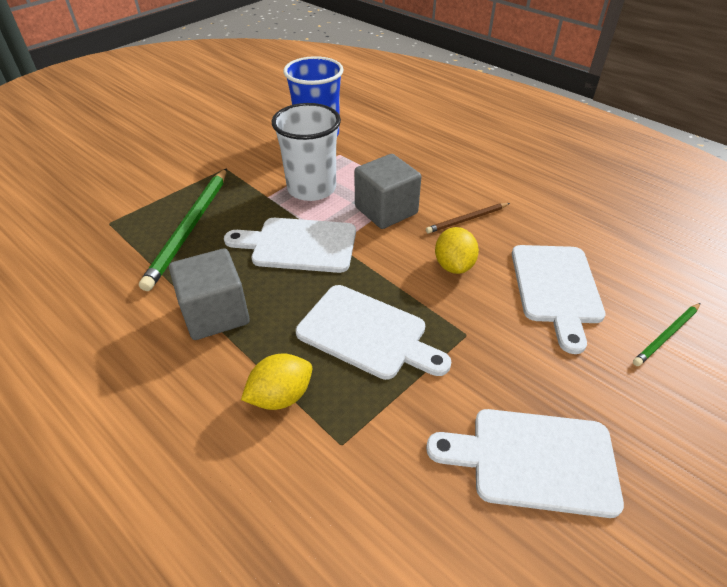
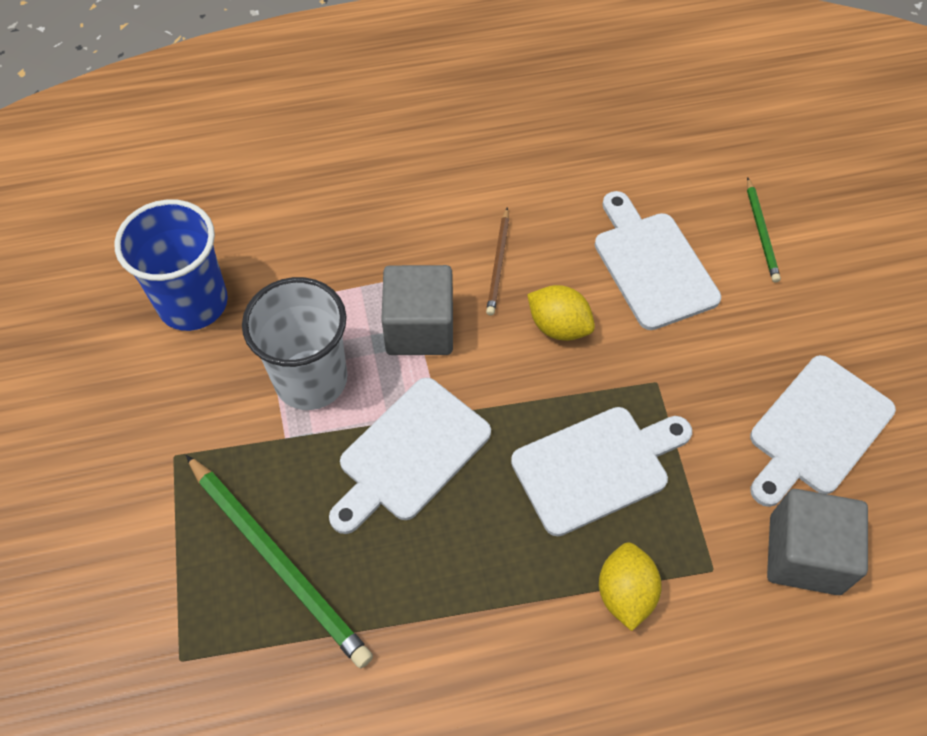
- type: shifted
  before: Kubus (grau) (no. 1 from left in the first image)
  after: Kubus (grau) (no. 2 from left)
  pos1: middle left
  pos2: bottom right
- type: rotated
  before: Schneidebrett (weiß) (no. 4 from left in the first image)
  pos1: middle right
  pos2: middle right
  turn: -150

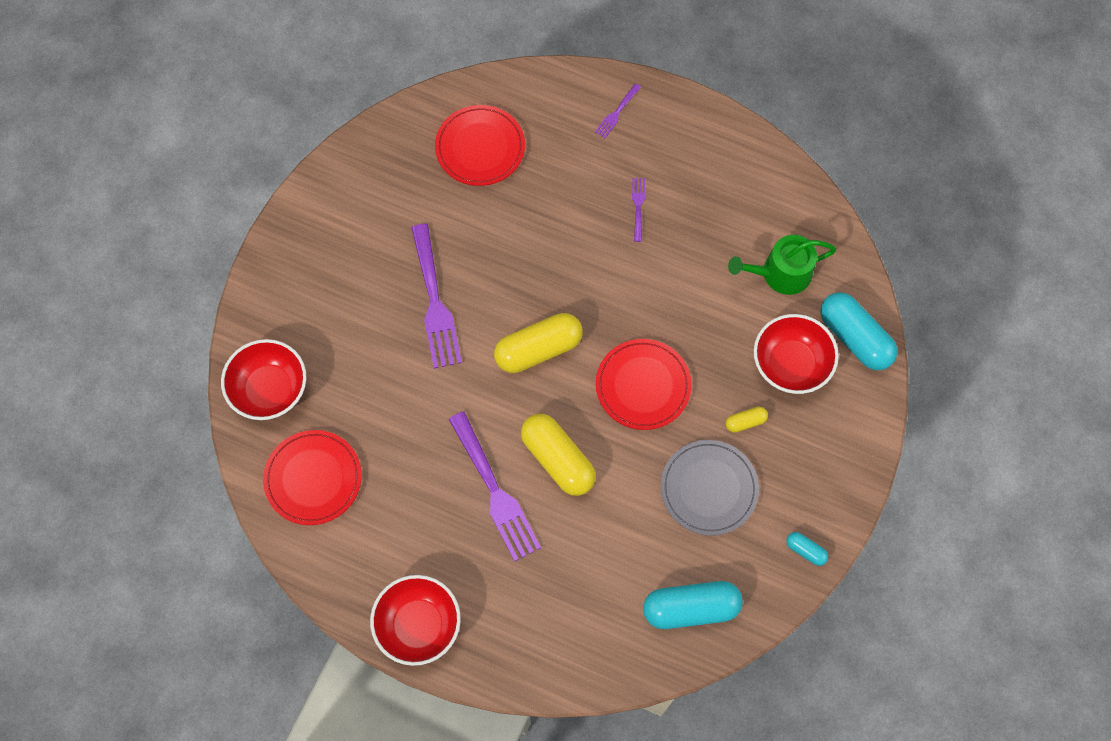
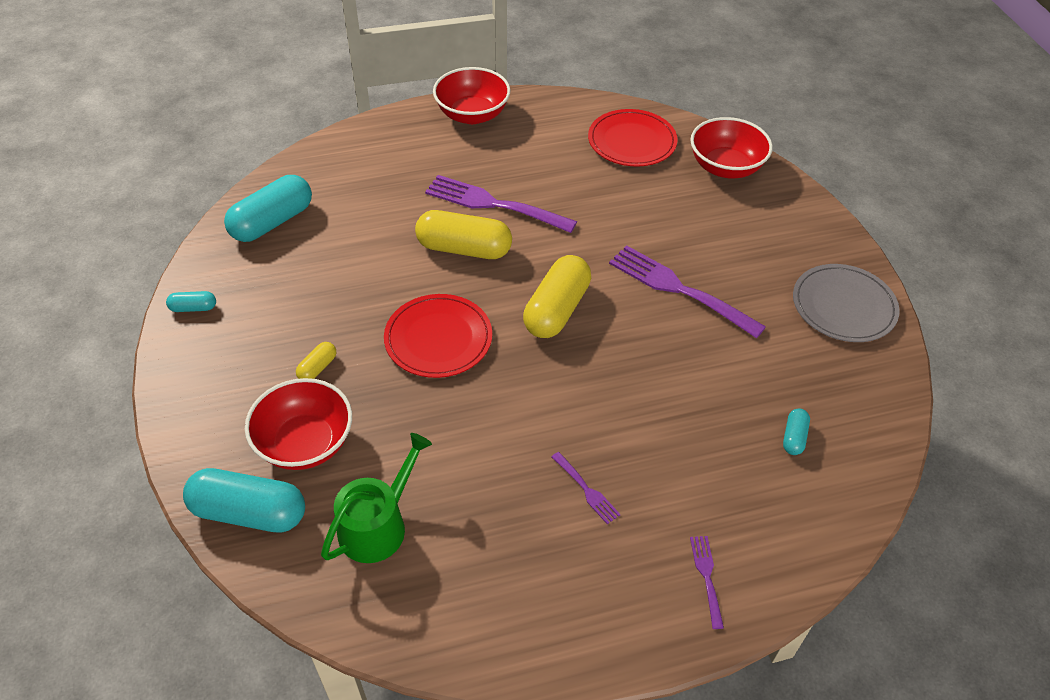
- type: swapped
  before: Teller (rot) (no. 2 from left)
  after: Kapsel (türkis) (no. 4 from left)
  pos1: top centre
  pos2: middle right
- type: shifted
  before: Teller (grau)
  pos1: centre
  pos2: middle right

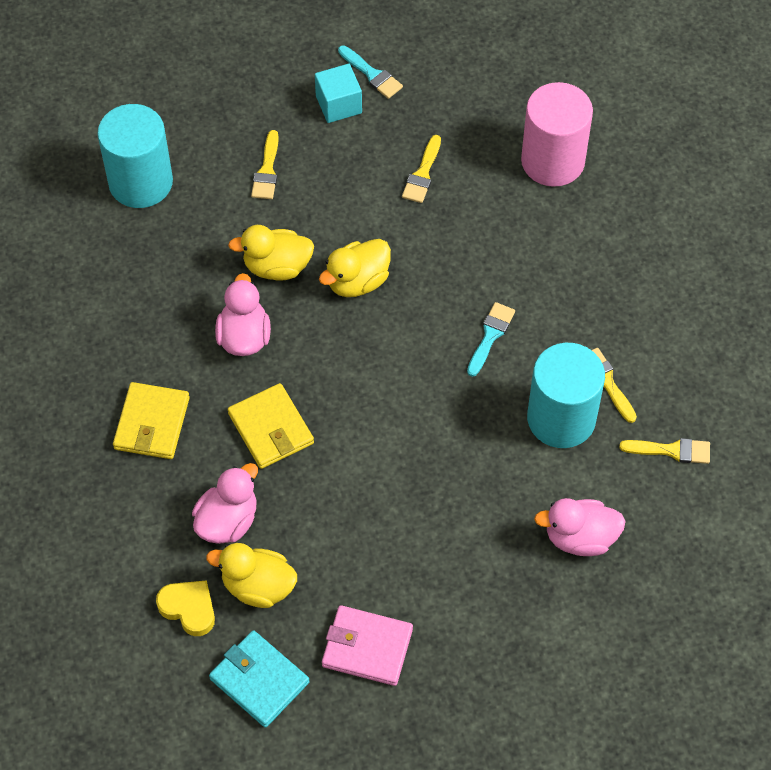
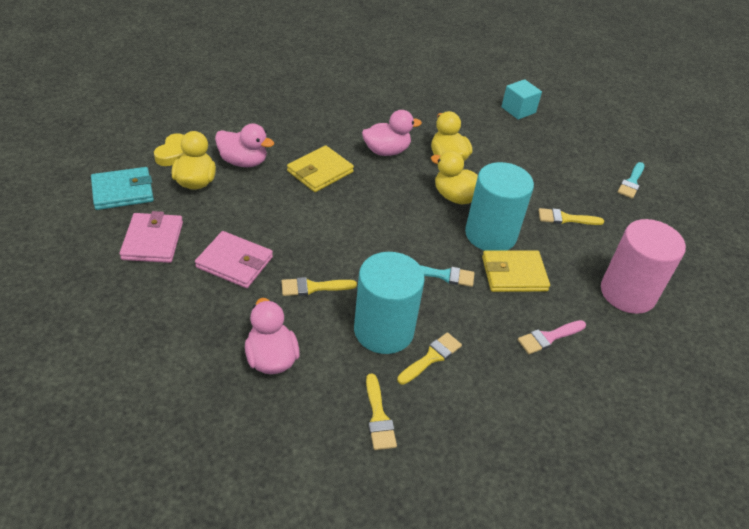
- type: shifted
  before: Vollzylinder (türkis) (no. 1 from left in the first image)
  after: Vollzylinder (türkis) (no. 2 from left)
  pos1: top left
  pos2: centre
- type: shifted
  before: Geldbörse (gelb) (no. 1 from left in the first image)
  after: Geldbörse (gelb) (no. 2 from left)
  pos1: middle left
  pos2: middle right
- type: rotated
  before: Geldbörse (türkis)
  pos1: bottom centre
  pos2: middle left
  turn: 45
- type: shifted
  before: Pinsel (gelb) (no. 1 from left)
  pos1: top centre
  pos2: centre
- type: shifted
  before: Kubus (türkis)
  pos1: top centre
  pos2: top right
- type: new
  after: Geldbörse (rosa) (no. 2 from left)
  pos2: middle left
- type: new
  after: Pinsel (rosa)
  pos2: middle right

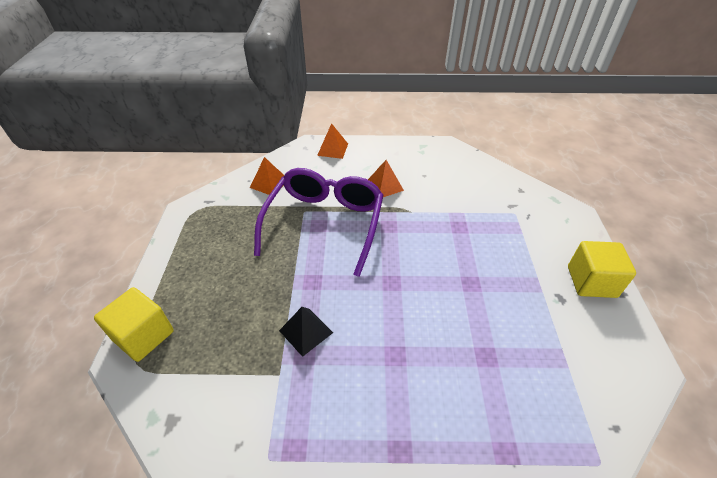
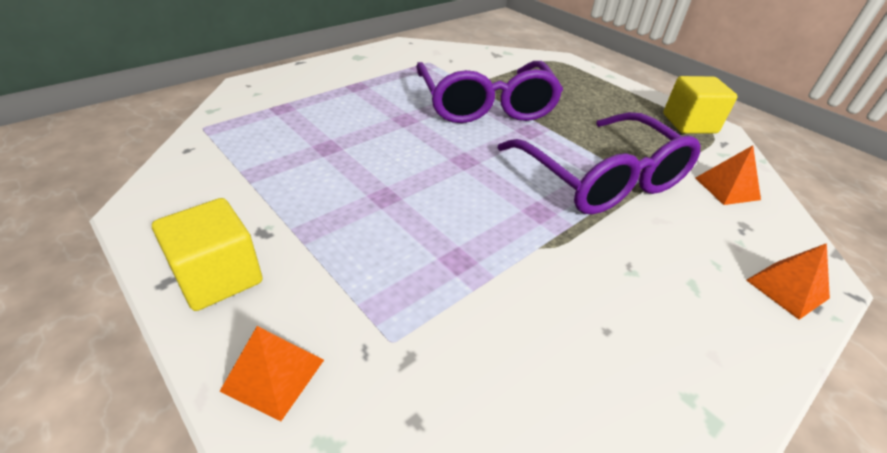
- type: shifted
  before: Kubus (gelb) (no. 1 from left in the first image)
  after: Kubus (gelb) (no. 2 from left)
  pos1: bottom left
  pos2: top right
- type: swapped
  before: Pyramide (schwarz)
  after: Brille (lila) (no. 1 from left)
  pos1: bottom centre
  pos2: top centre
- type: shifted
  before: Pyramide (orange) (no. 3 from left in the first image)
  after: Pyramide (orange) (no. 1 from left)
  pos1: centre
  pos2: bottom left

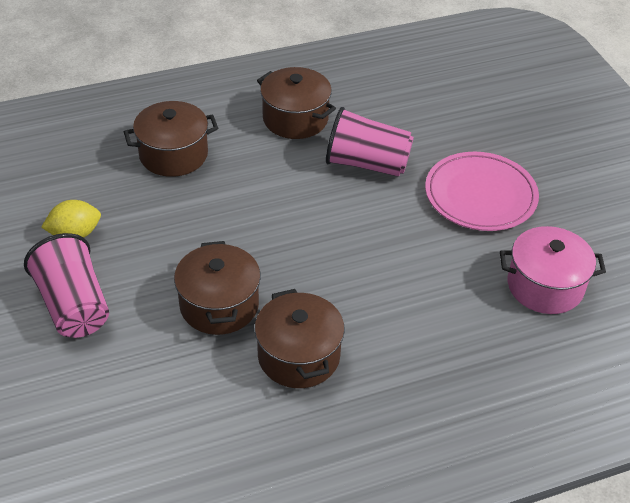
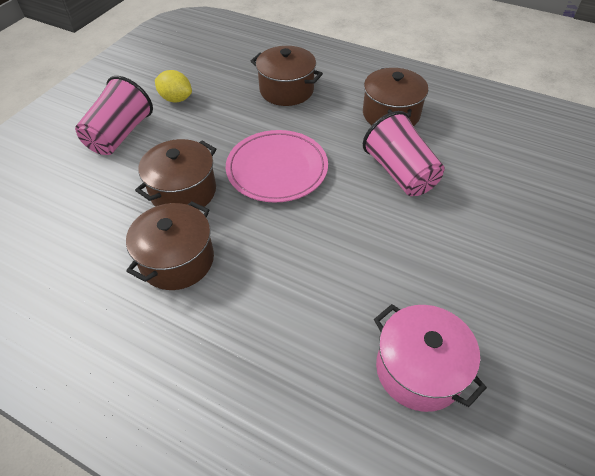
- type: shifted
  before: Teller (rosa)
  pos1: middle right
  pos2: centre

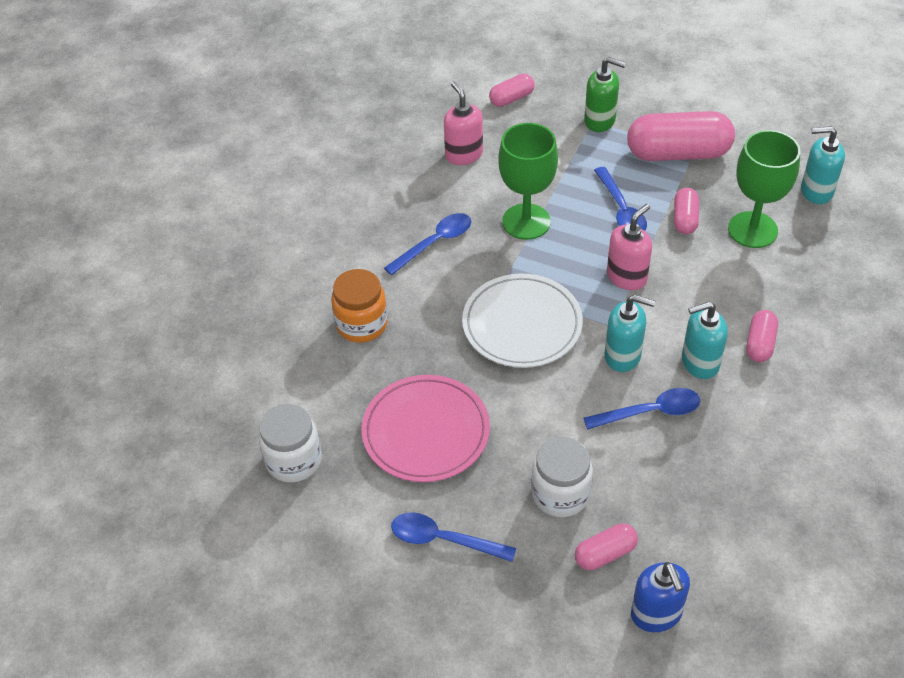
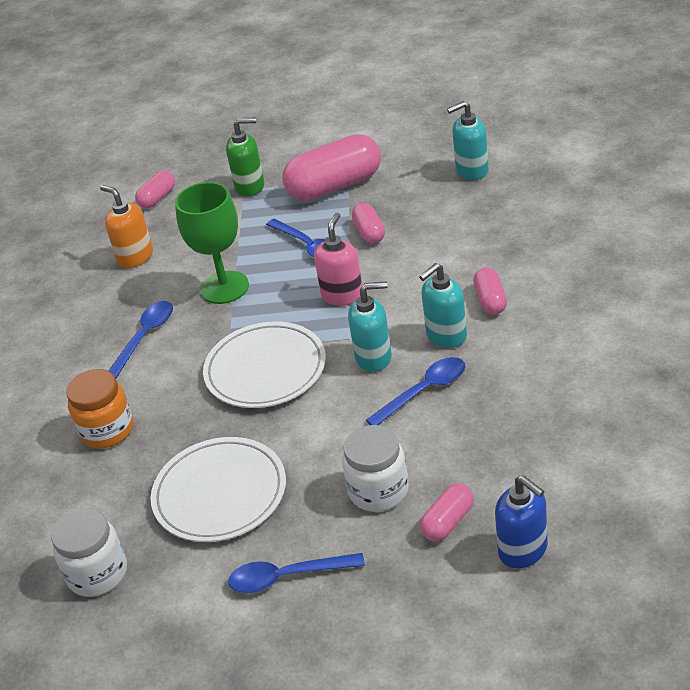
- type: repainted
  before: Teller (rosa)
  after: Teller (weiß) (no. 1 from left)
  pos1: centre
  pos2: bottom left
- type: repainted
  before: Seifenspender (rosa) (no. 1 from left)
  after: Seifenspender (orange)
  pos1: top centre
  pos2: top left
- type: gone
  before: Kelch (grün) (no. 2 from left)
  pos1: top right

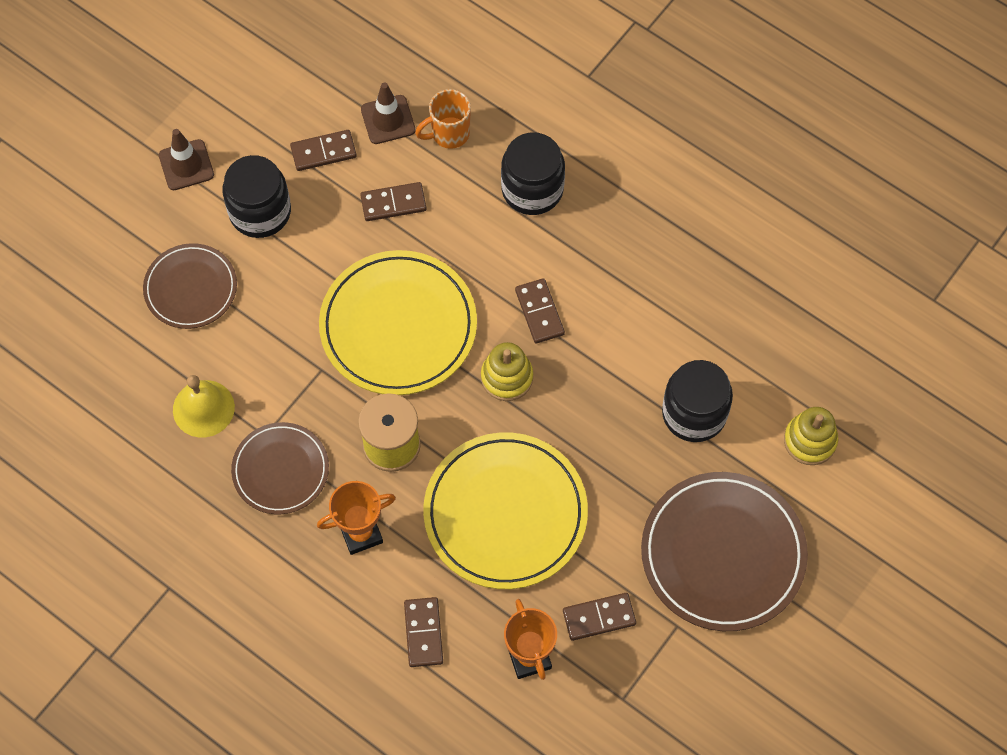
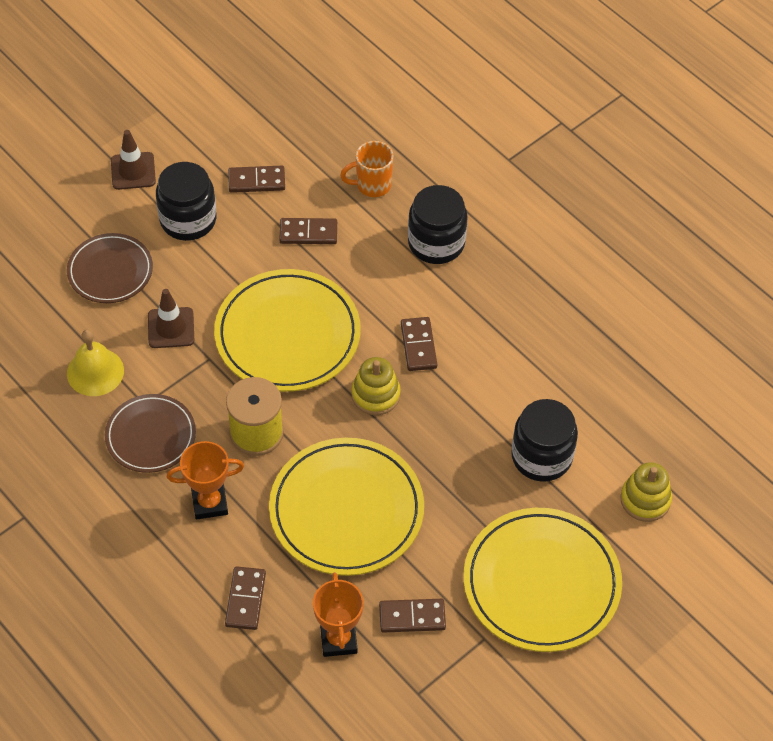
- type: shifted
  before: Leitkegel (braun) (no. 2 from left)
  pos1: top centre
  pos2: middle left
- type: repainted
  before: Teller (braun) (no. 3 from left)
  after: Teller (gelb) (no. 3 from left)
  pos1: bottom right
  pos2: bottom right

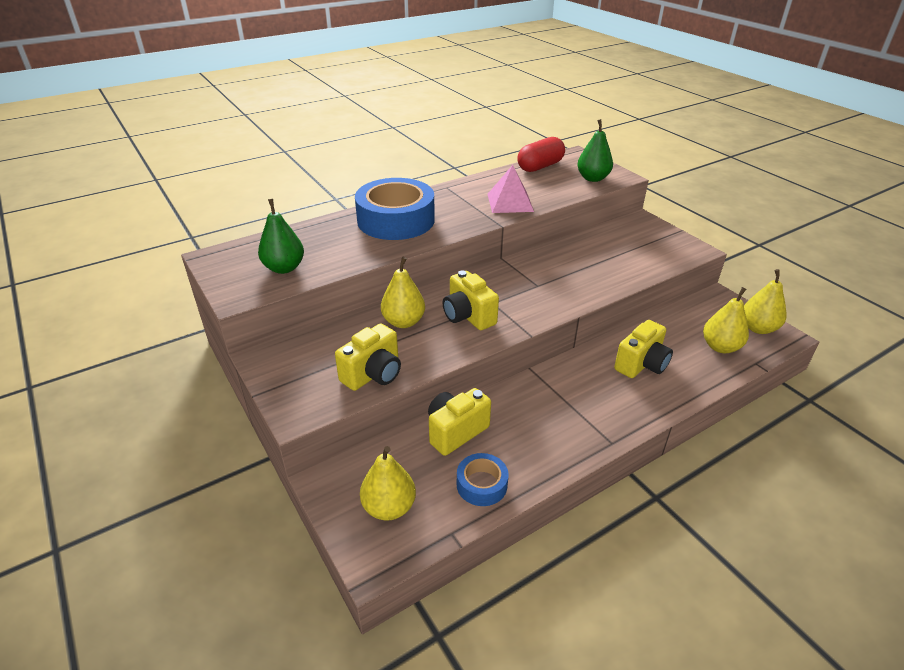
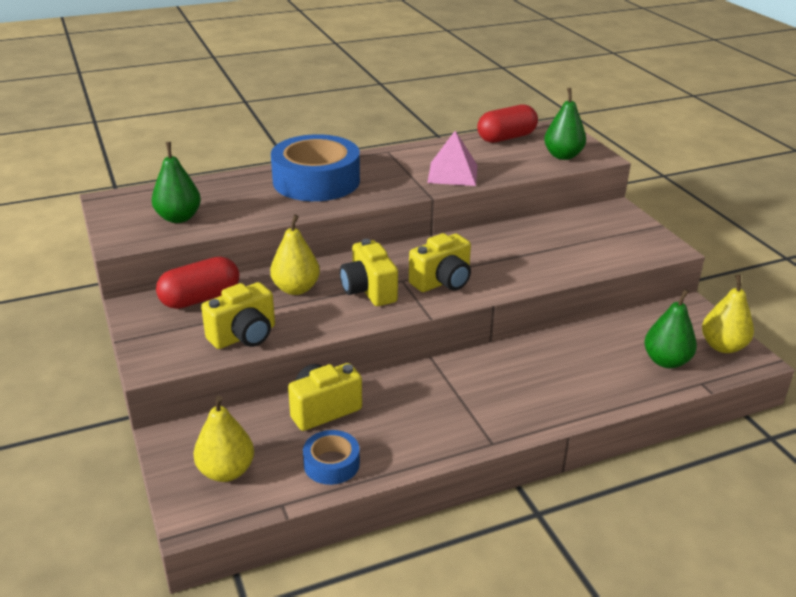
- type: shifted
  before: Kamera (gelb) (no. 4 from left)
  pos1: middle right
  pos2: centre
- type: repainted
  before: Birne (gelb) (no. 3 from left)
  after: Birne (grün) (no. 3 from left)
  pos1: middle right
  pos2: middle right
- type: new
  after: Kapsel (rot) (no. 1 from left)
  pos2: middle left

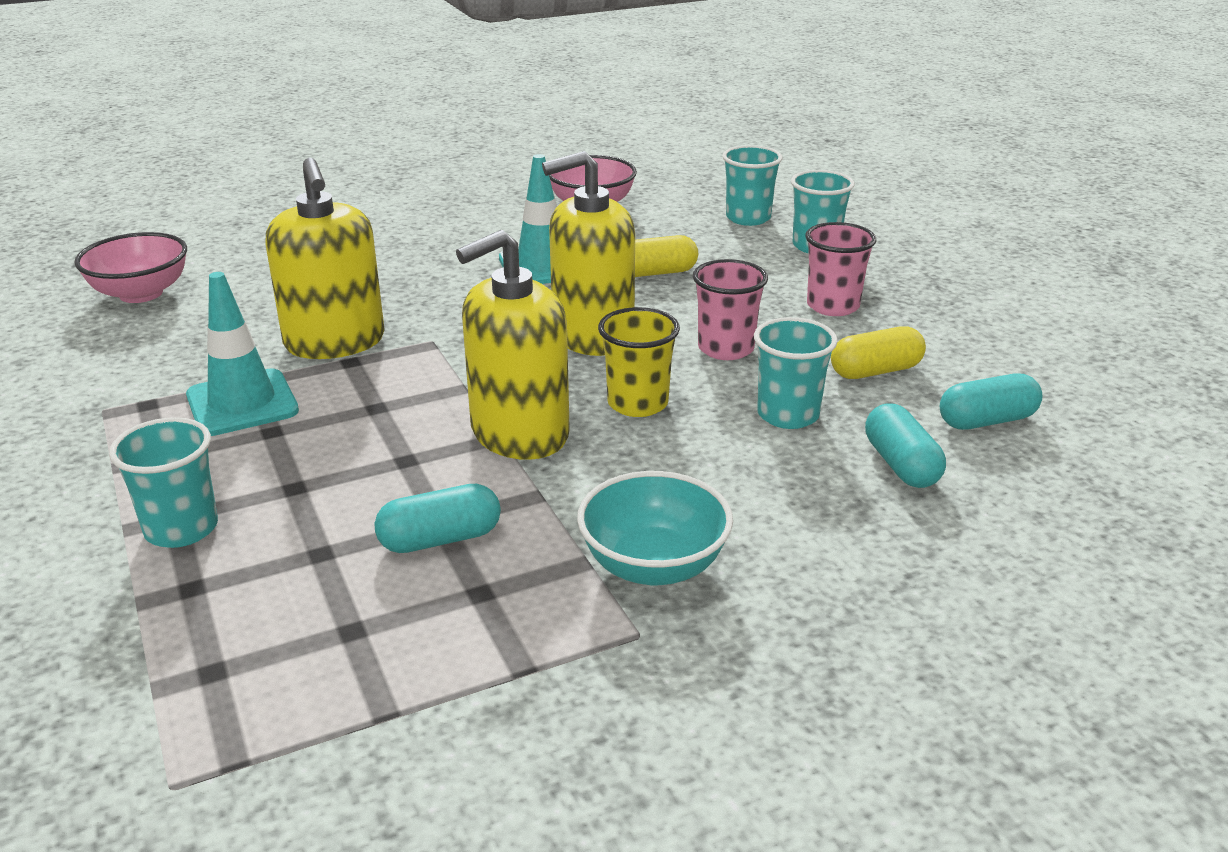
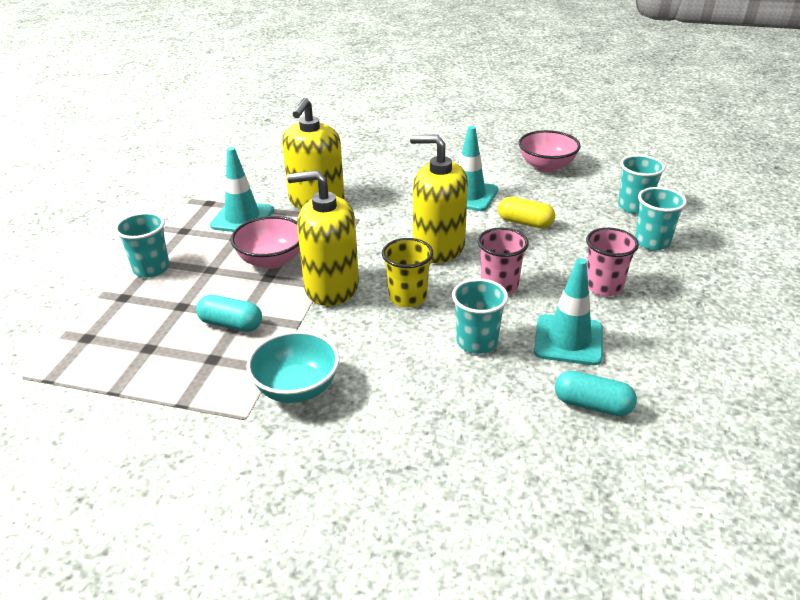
- type: shifted
  before: Schüssel (rosa) (no. 1 from left)
  pos1: top left
  pos2: middle left
- type: swapped
  before: Kapsel (gelb) (no. 2 from left)
  after: Leitkegel (türkis) (no. 3 from left)
  pos1: middle right
  pos2: middle right
- type: gone
  before: Kapsel (türkis) (no. 2 from left)
  pos1: middle right

